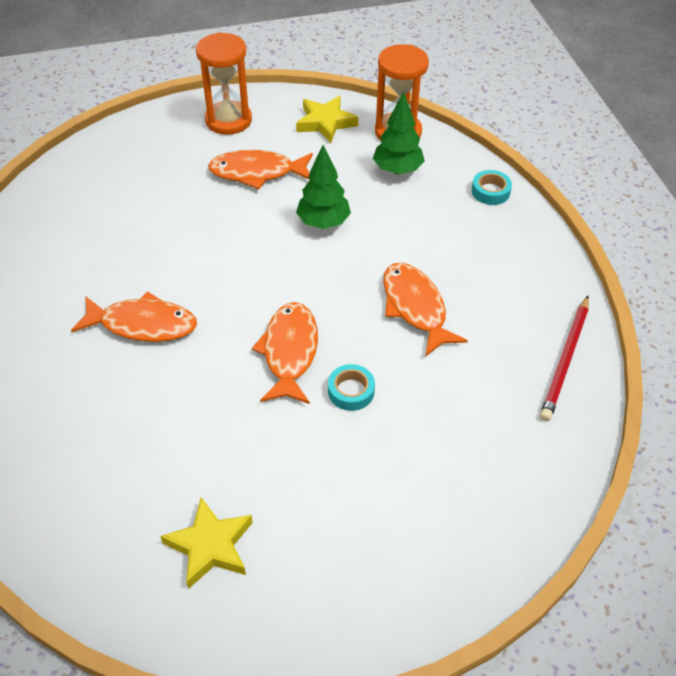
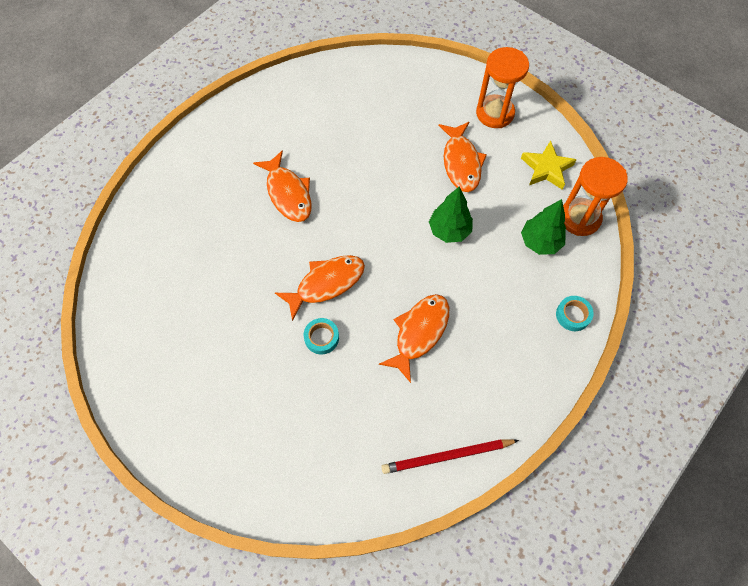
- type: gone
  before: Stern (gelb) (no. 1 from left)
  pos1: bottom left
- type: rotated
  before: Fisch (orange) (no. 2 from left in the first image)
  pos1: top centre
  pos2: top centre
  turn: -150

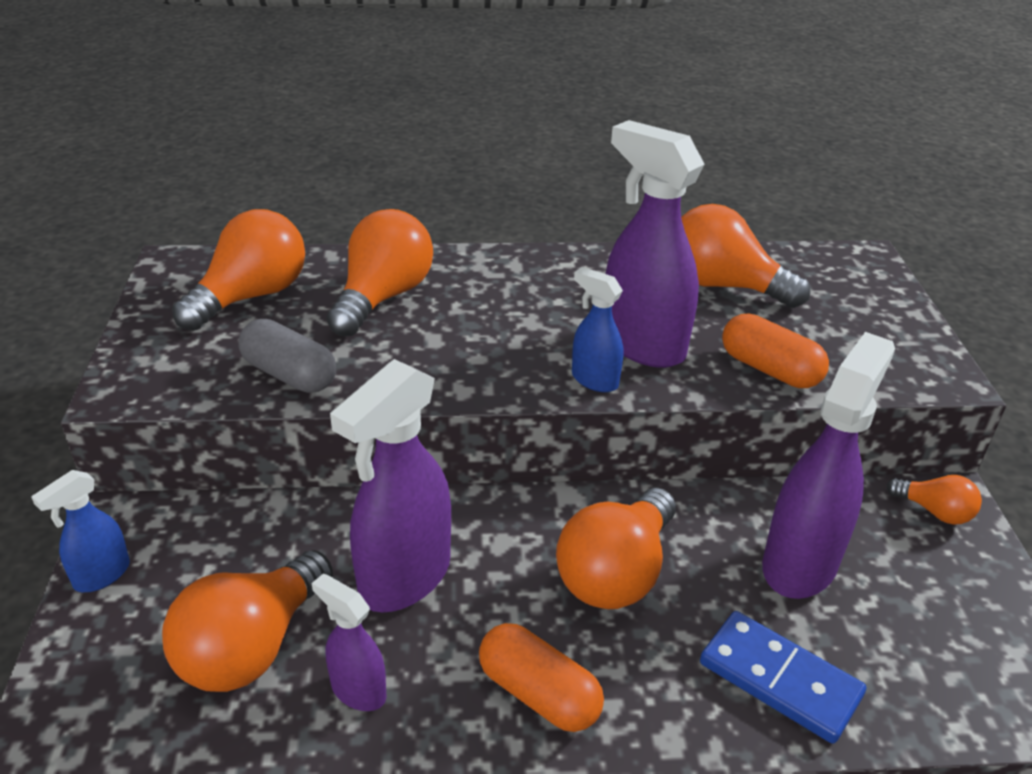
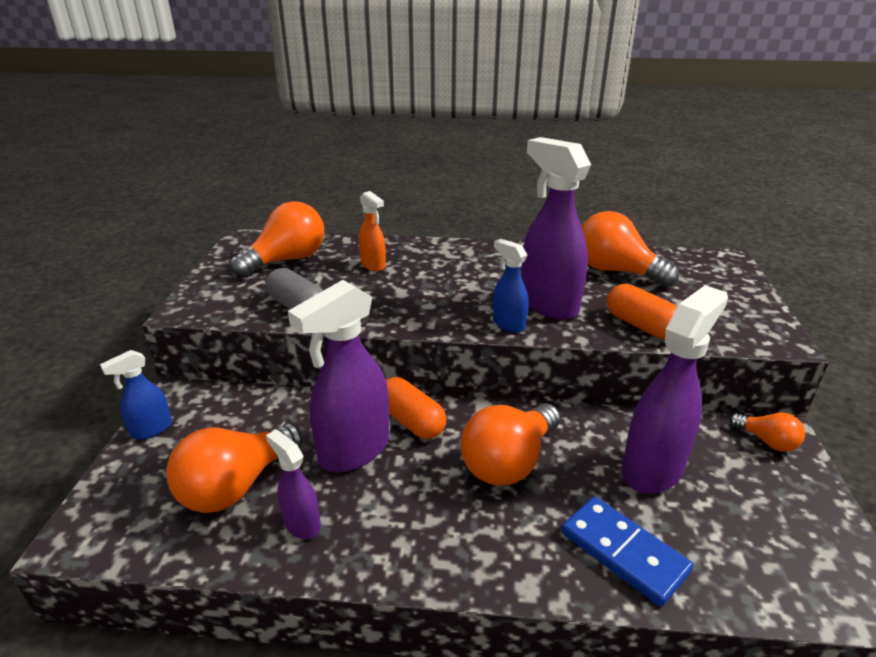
- type: swapped
  before: Glühbirne (orange) (no. 3 from left)
  after: Sprühflasche (orange)
  pos1: centre
  pos2: centre
- type: shifted
  before: Kapsel (orange) (no. 1 from left)
  pos1: bottom centre
  pos2: centre

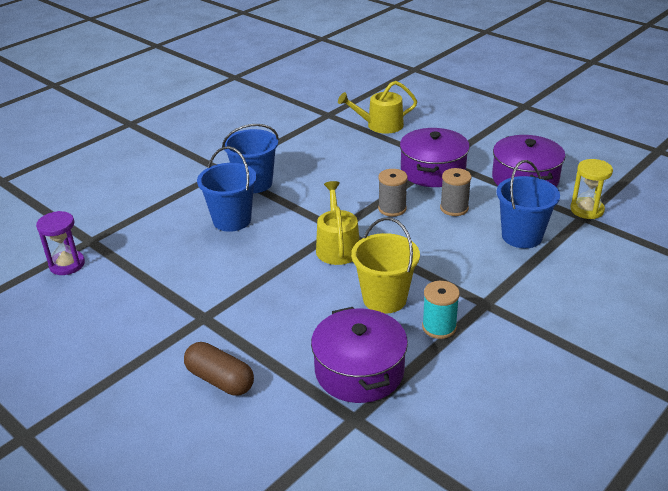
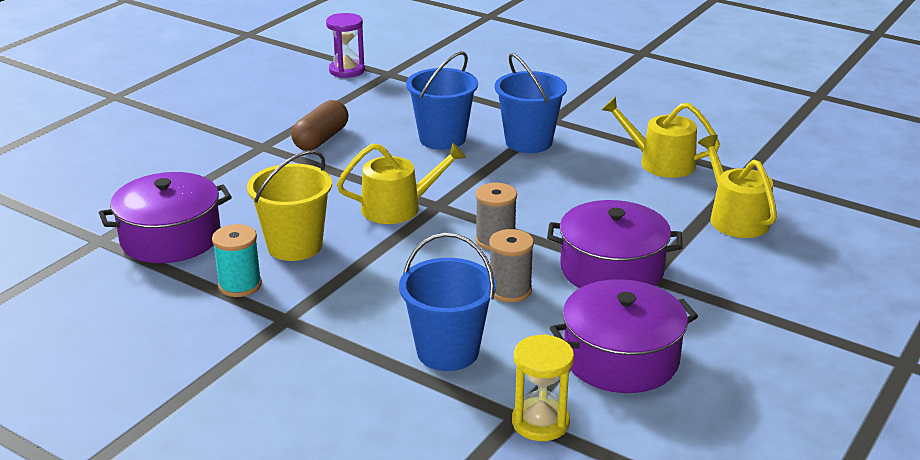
- type: shifted
  before: Kapsel (braun)
  pos1: bottom left
  pos2: top centre
- type: new
  after: Gießkanne (gelb) (no. 2 from left)
  pos2: top right

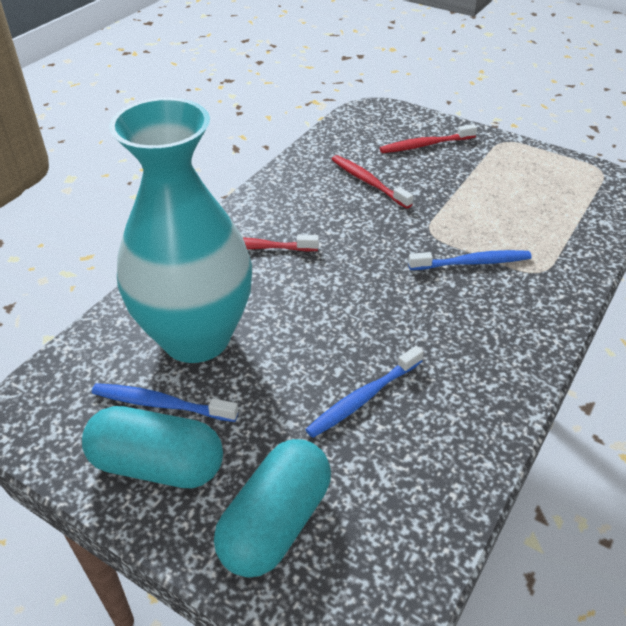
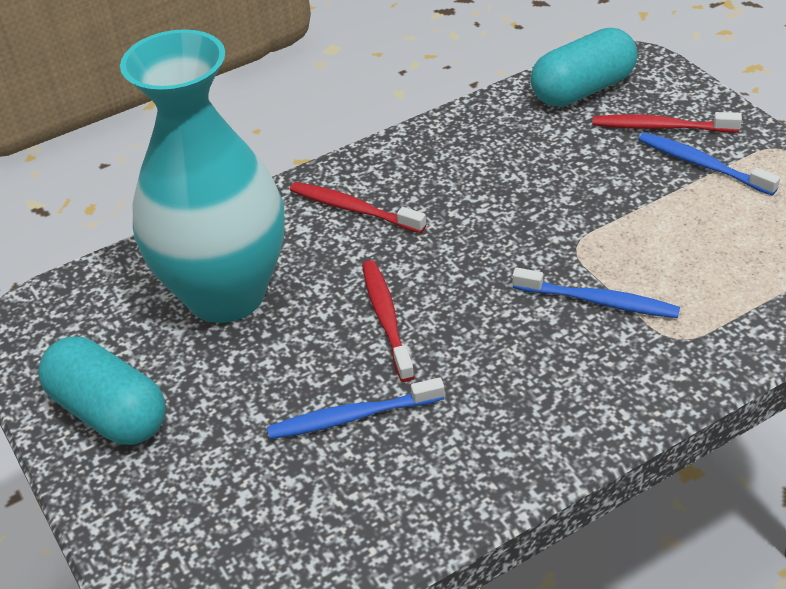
- type: shifted
  before: Zahnbürste (blau) (no. 1 from left in the first image)
  after: Zahnbürste (blau) (no. 3 from left)
  pos1: middle left
  pos2: top right
- type: shifted
  before: Kapsel (türkis) (no. 2 from left)
  pos1: bottom centre
  pos2: top right
- type: shifted
  before: Zahnbürste (rot) (no. 2 from left)
  pos1: top centre
  pos2: centre

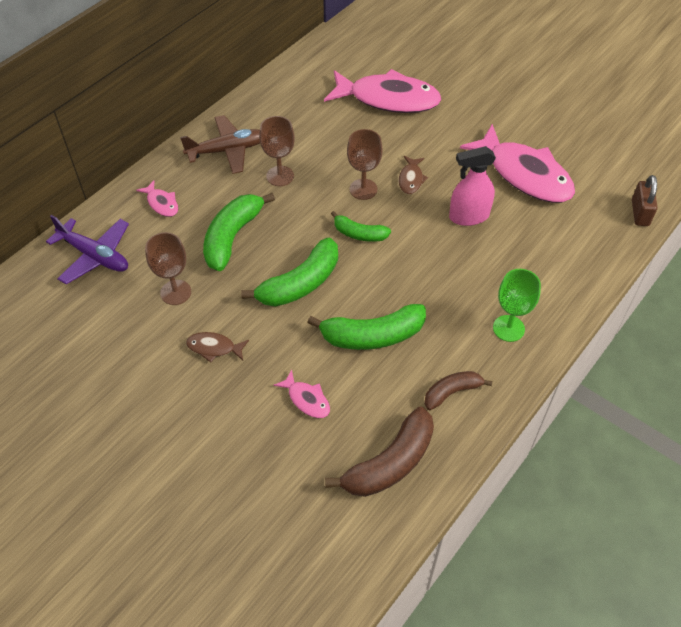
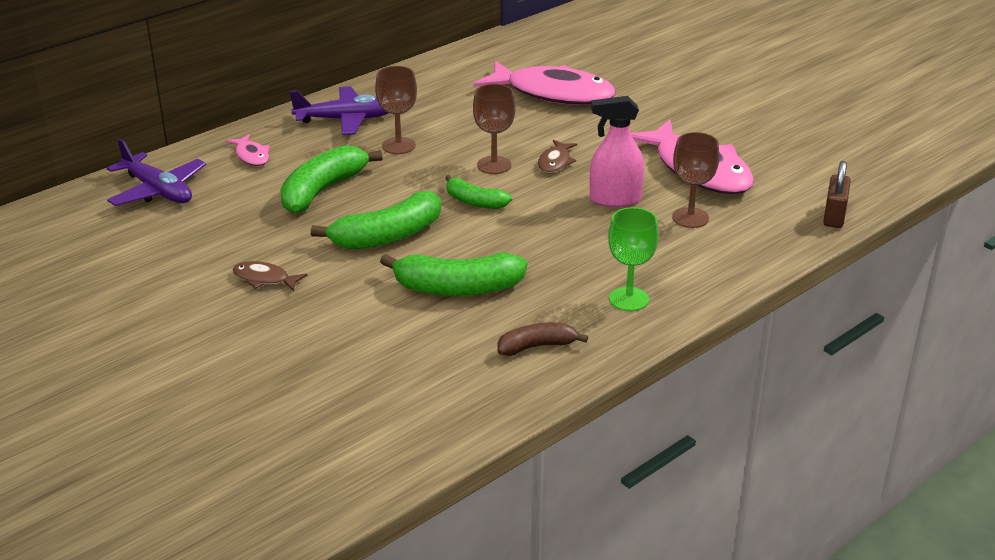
- type: shifted
  before: Kelch (braun) (no. 1 from left in the first image)
  after: Kelch (braun) (no. 3 from left)
  pos1: middle left
  pos2: top right
- type: repainted
  before: Flugzeug (braun)
  after: Flugzeug (lila) (no. 2 from left)
  pos1: top left
  pos2: top centre
- type: gone
  before: Fisch (rosa) (no. 2 from left)
  pos1: centre
- type: gone
  before: Banane (braun) (no. 1 from left)
  pos1: bottom centre

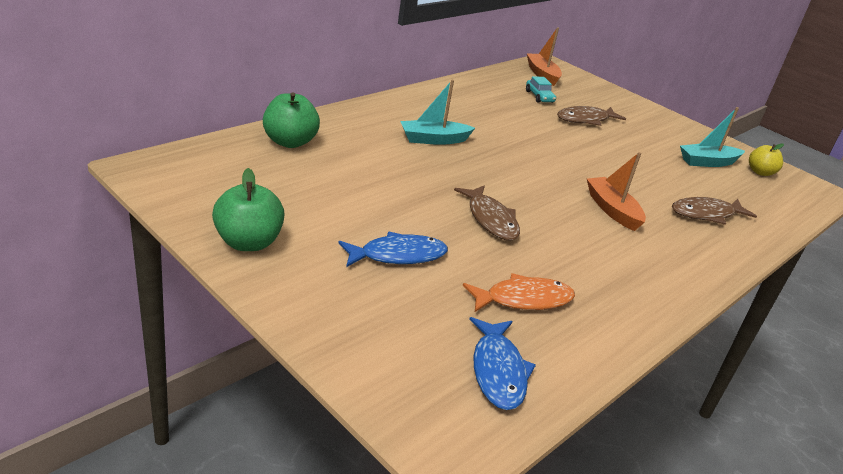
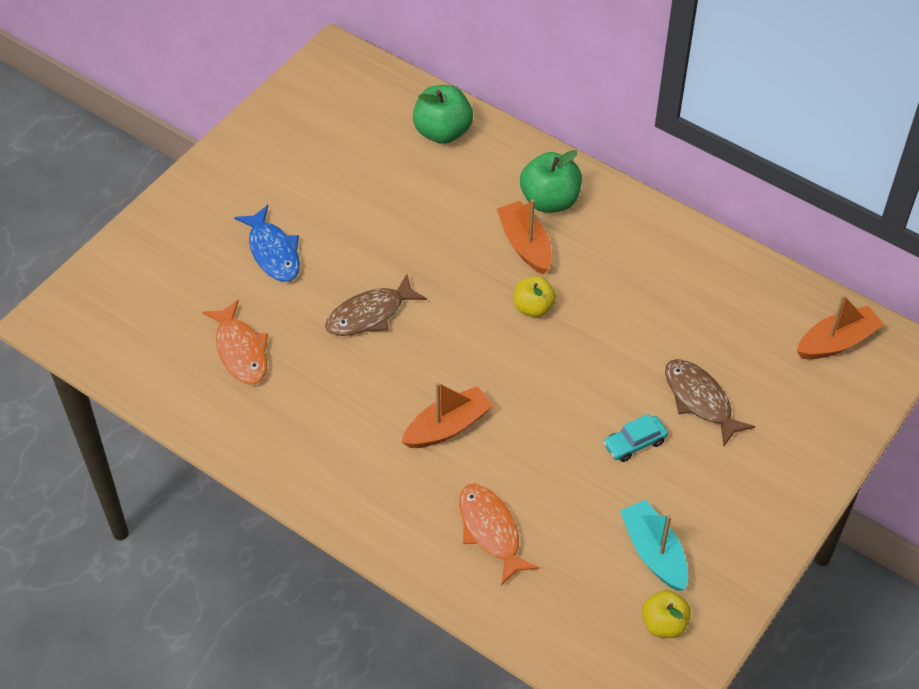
- type: shifted
  before: Apfel (grün) (no. 1 from left in the first image)
  after: Apfel (grün) (no. 2 from left)
  pos1: middle left
  pos2: top centre
- type: repainted
  before: Boot (türkis) (no. 1 from left)
  after: Boot (orange) (no. 2 from left)
  pos1: top centre
  pos2: centre
- type: gone
  before: Fisch (blau) (no. 2 from left)
  pos1: bottom centre
- type: shifted
  before: Auto (türkis)
  pos1: top centre
  pos2: middle right
- type: repainted
  before: Fisch (braun) (no. 3 from left)
  after: Fisch (orange) (no. 2 from left)
  pos1: middle right
  pos2: bottom centre
- type: new
  after: Apfel (gelb) (no. 1 from left)
  pos2: centre

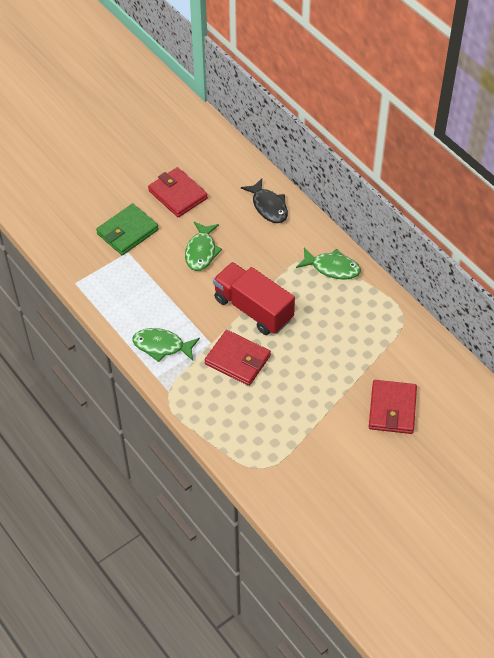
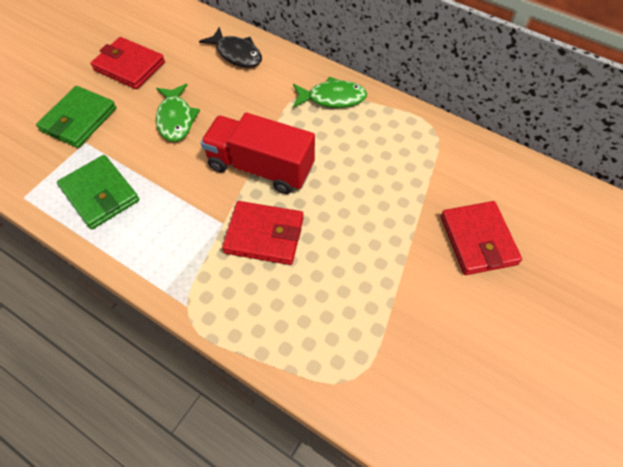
- type: gone
  before: Fisch (grün) (no. 1 from left)
  pos1: centre
- type: new
  after: Geldbörse (grün) (no. 2 from left)
  pos2: middle left

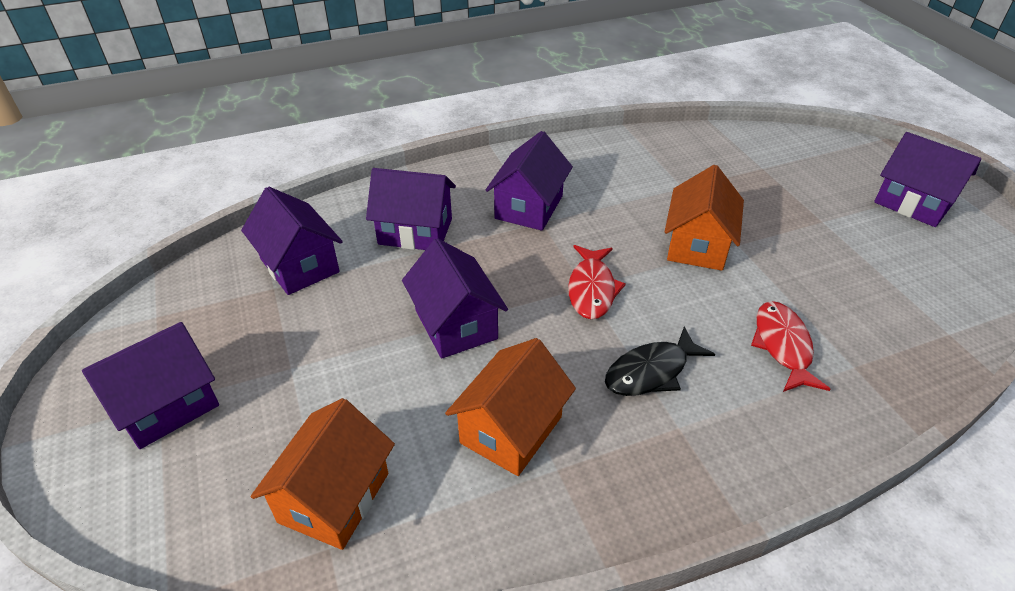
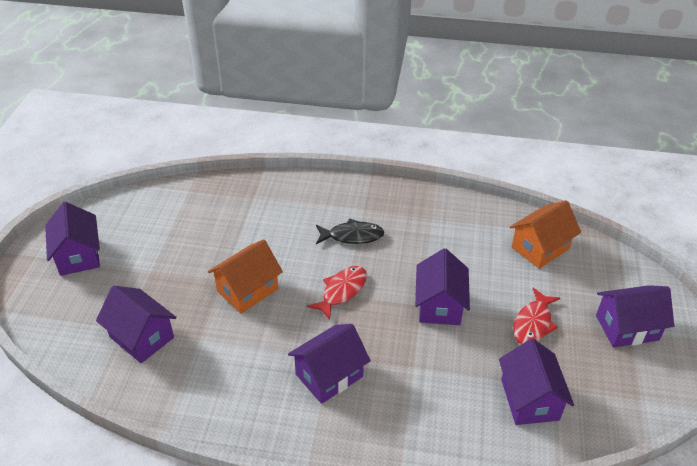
- type: shifted
  before: Haus (lila) (no. 3 from left in the first image)
  after: Haus (lila) (no. 2 from left)
  pos1: centre
  pos2: bottom left
- type: gone
  before: Haus (orange) (no. 2 from left)
  pos1: bottom centre
- type: shifted
  before: Fisch (rot) (no. 2 from left)
  pos1: middle right
  pos2: bottom right

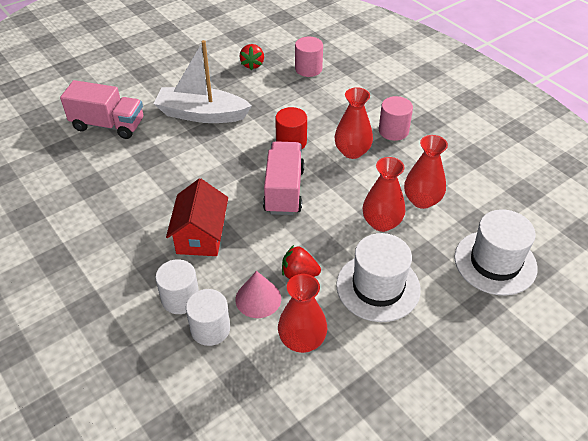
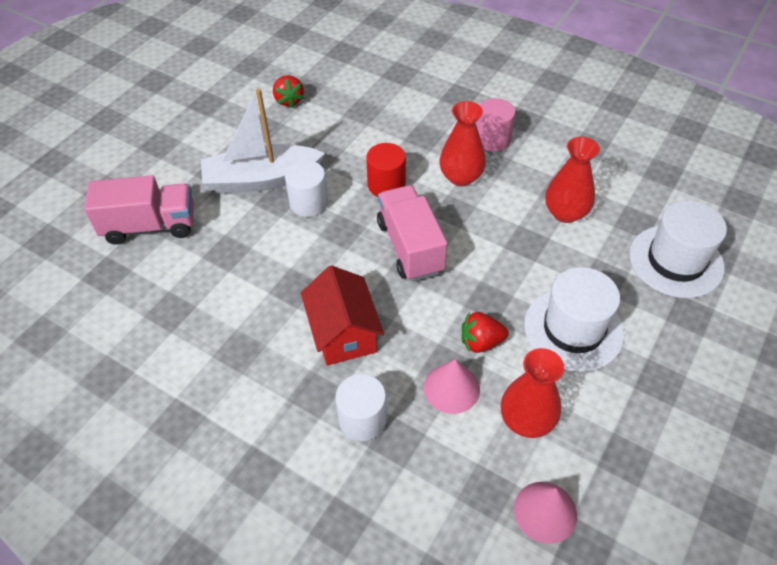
- type: shifted
  before: Vollzylinder (weiß) (no. 2 from left in the first image)
  after: Vollzylinder (weiß) (no. 1 from left)
  pos1: bottom centre
  pos2: top centre
- type: gone
  before: Vollzylinder (rosa) (no. 1 from left)
  pos1: top centre
- type: gone
  before: Vase (rot) (no. 3 from left)
  pos1: centre
- type: new
  after: Kegel (rosa) (no. 2 from left)
  pos2: bottom right

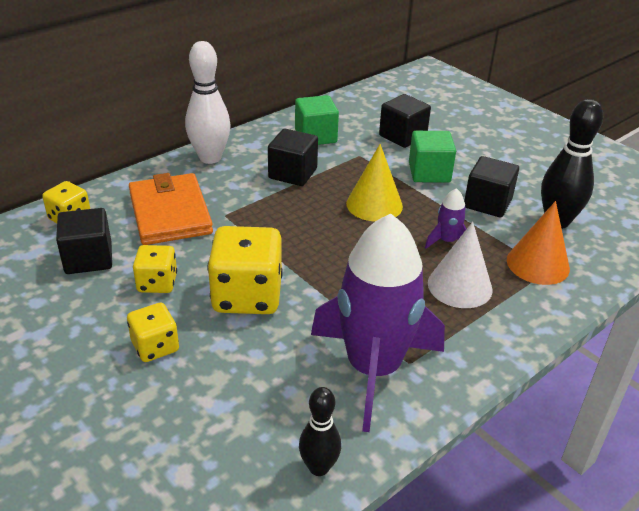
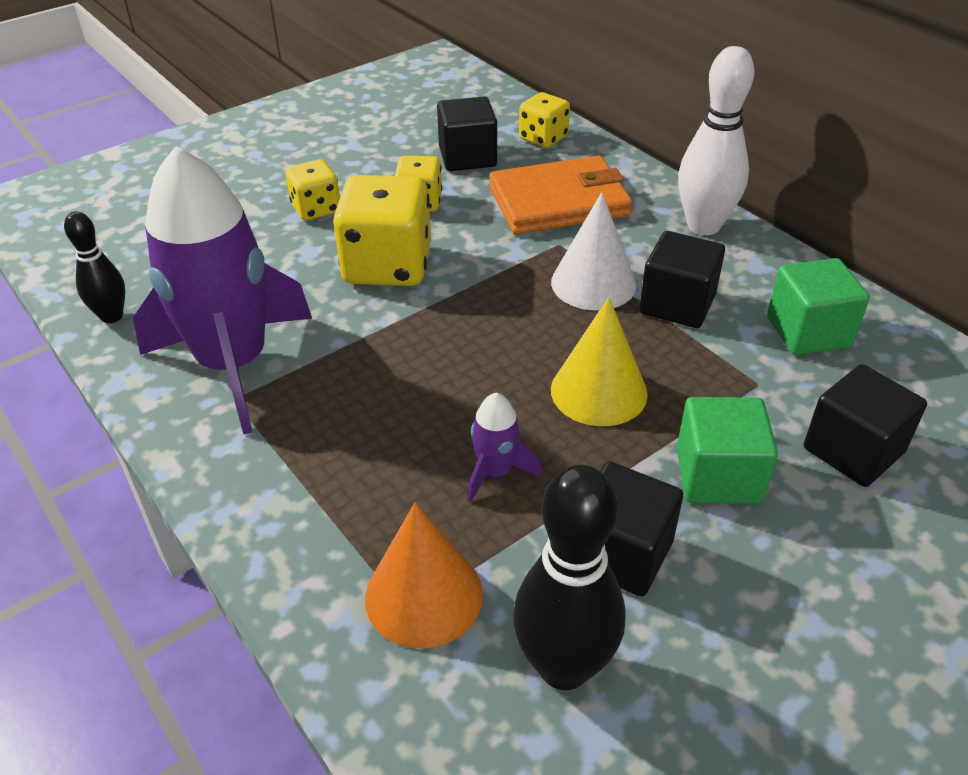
- type: shifted
  before: Kegel (weiß)
  pos1: middle right
  pos2: top centre

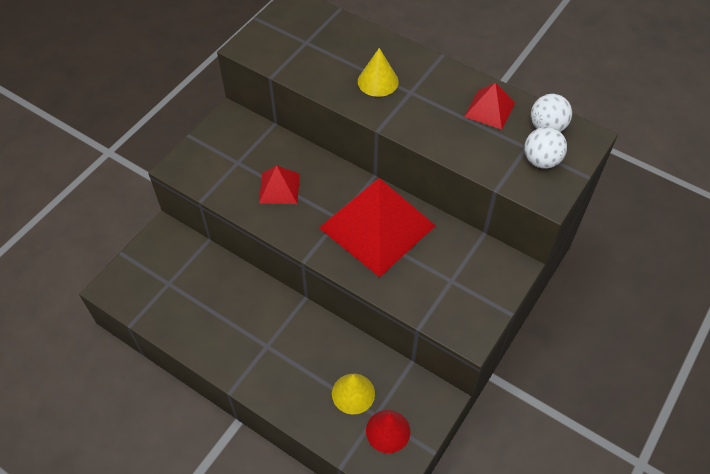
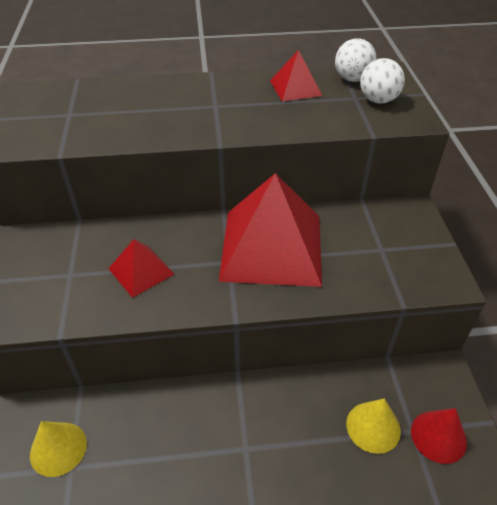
- type: shifted
  before: Kegel (gelb) (no. 2 from left in the first image)
  after: Kegel (gelb) (no. 1 from left)
  pos1: top centre
  pos2: bottom left

